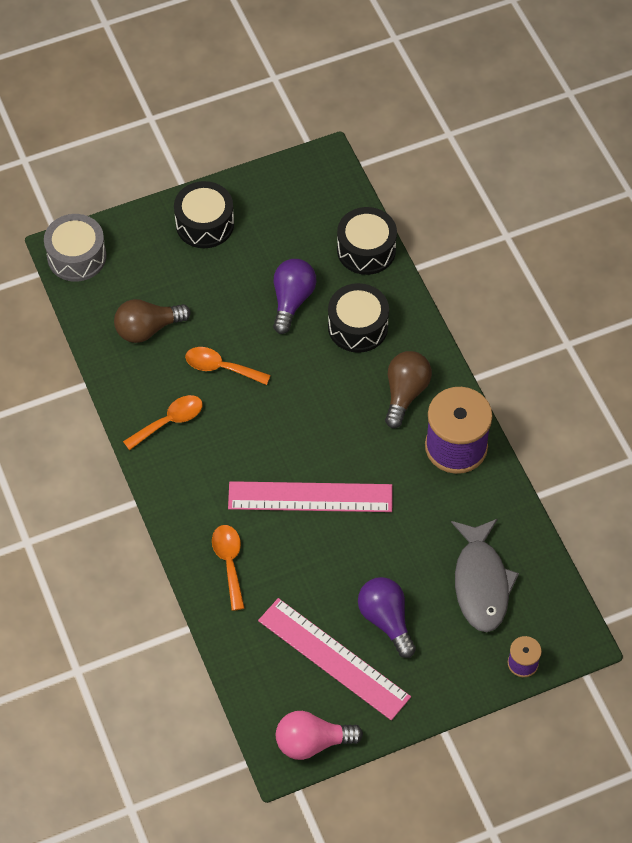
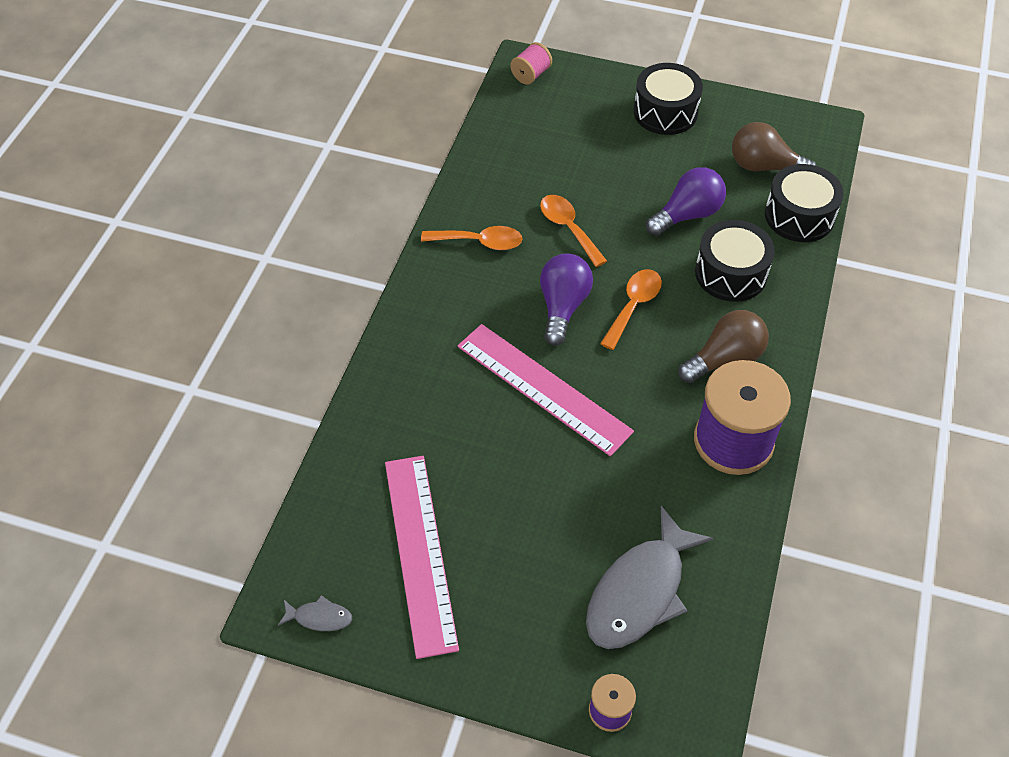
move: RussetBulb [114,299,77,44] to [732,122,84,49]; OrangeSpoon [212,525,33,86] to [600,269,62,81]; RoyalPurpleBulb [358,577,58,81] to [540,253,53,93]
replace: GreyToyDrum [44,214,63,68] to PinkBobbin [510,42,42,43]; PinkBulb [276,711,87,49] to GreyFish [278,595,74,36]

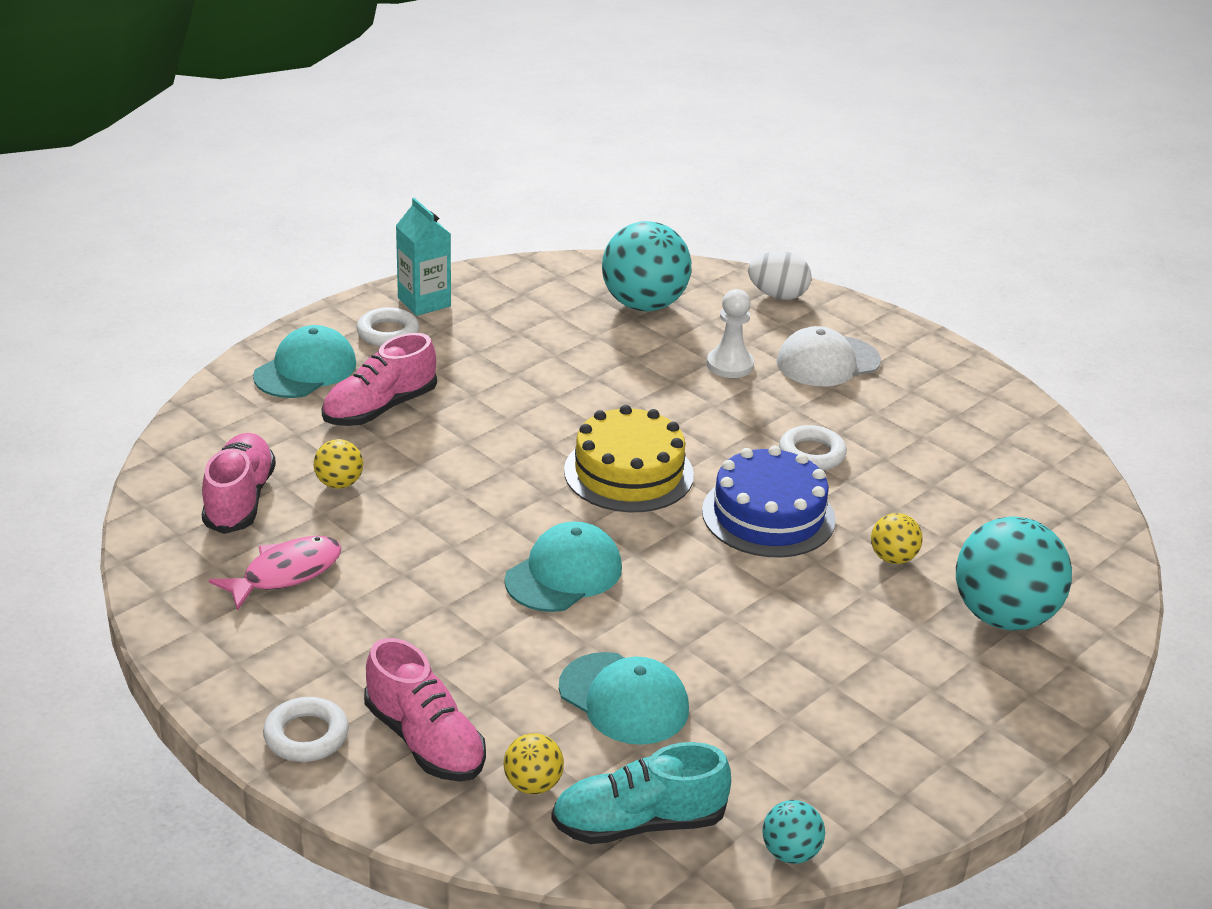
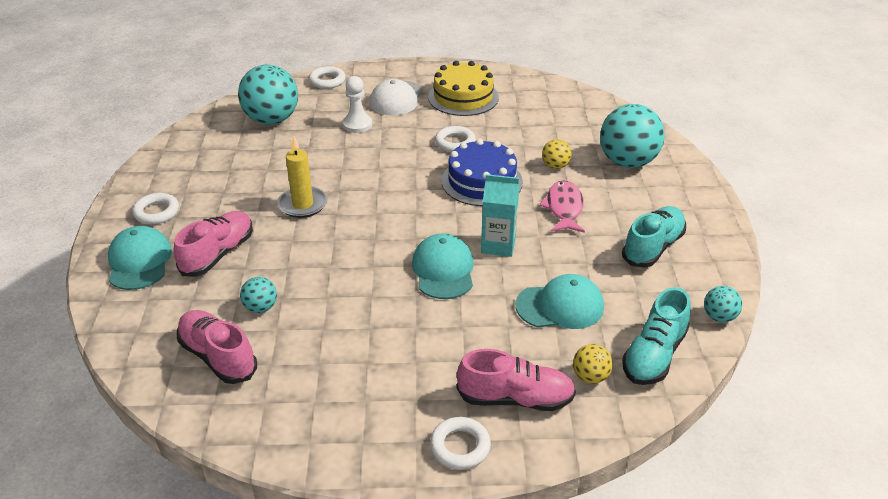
insert: BrightYellowCandle [277,136,51,82]; TurquoiseSneaker [622,206,64,62]
move: TurquoiseMilkCarton [396,198,55,118] to [481,174,38,83]; BrightYellowGateau [564,405,130,107] to [428,61,71,55]; PinkFish [209,536,132,75] to [539,181,46,52]
replace: PureWhiteEgg [748,251,64,49] to PureWhiteTorus [309,66,37,23]
recolor: BrightYellowBall [314,439,49,50] to TurquoiseBall [240,277,37,36]
rotate: PinkSneaker [321,333,116,93] = [173,211,80,65] 150 degrees counterclockwise

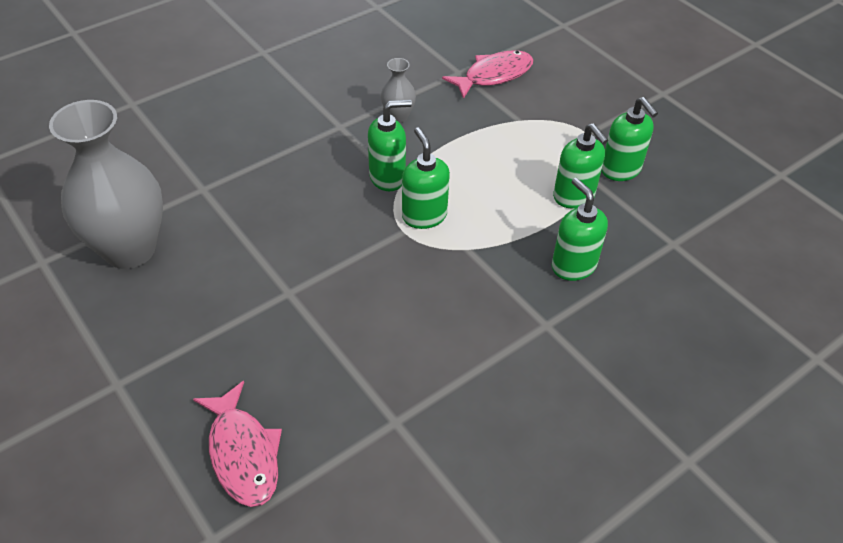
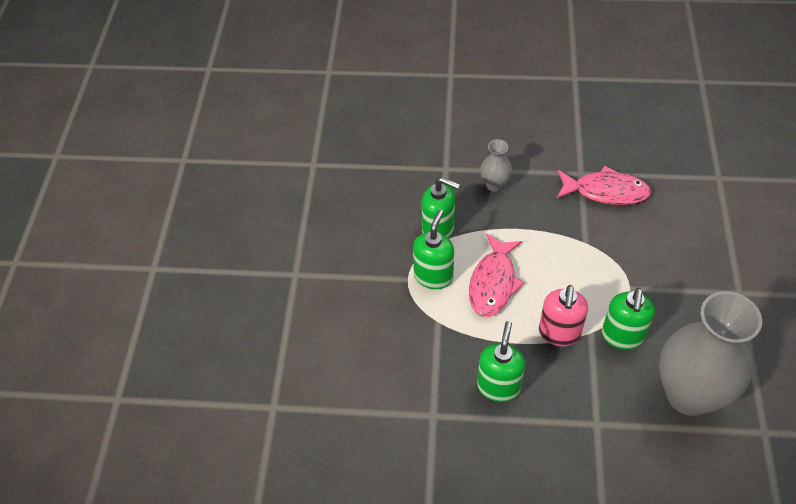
move: GreyFlowerVase [49,100,114,169] to [659,291,103,125]; PinkFish [193,381,89,126] to [469,234,55,83]
recolor: GreenPumpBottle [553,123,55,86] to PinkPumpBottle [539,285,49,61]

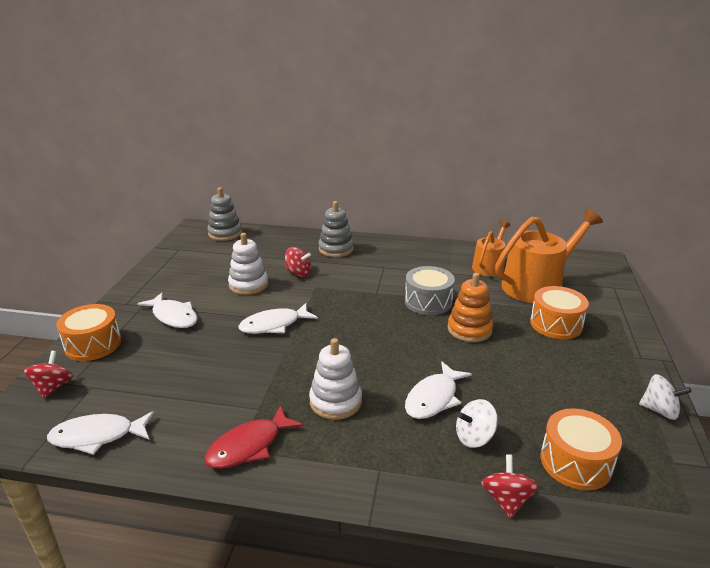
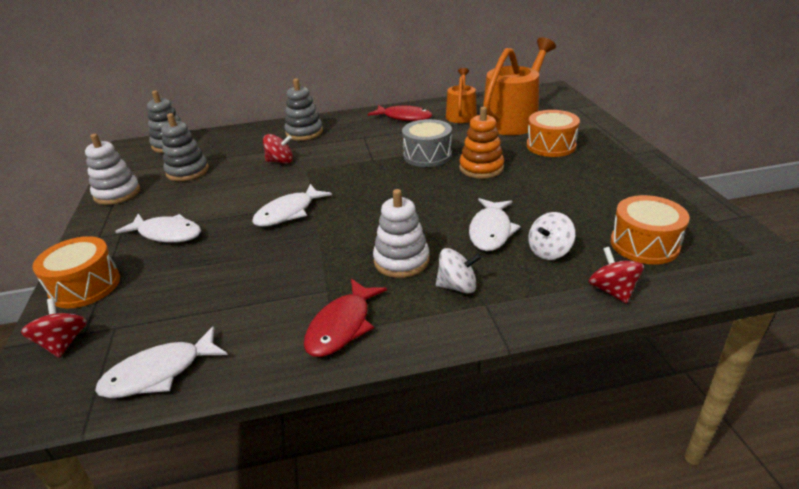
insert: RedFish [368,105,64,16]; GreyStackingRings [161,113,48,68]
move: PureWhiteStackingRings [228,233,40,62] to [85,134,55,71]; PureWhiteWhirligig [639,374,53,46] to [436,248,46,46]

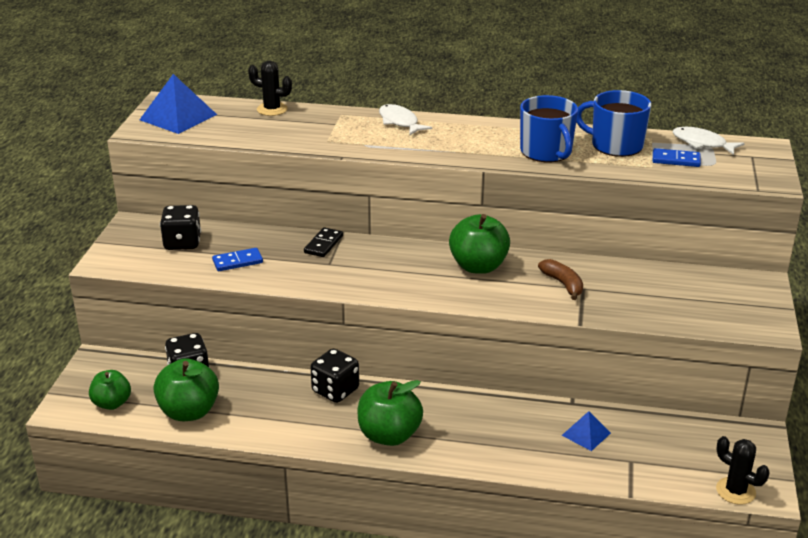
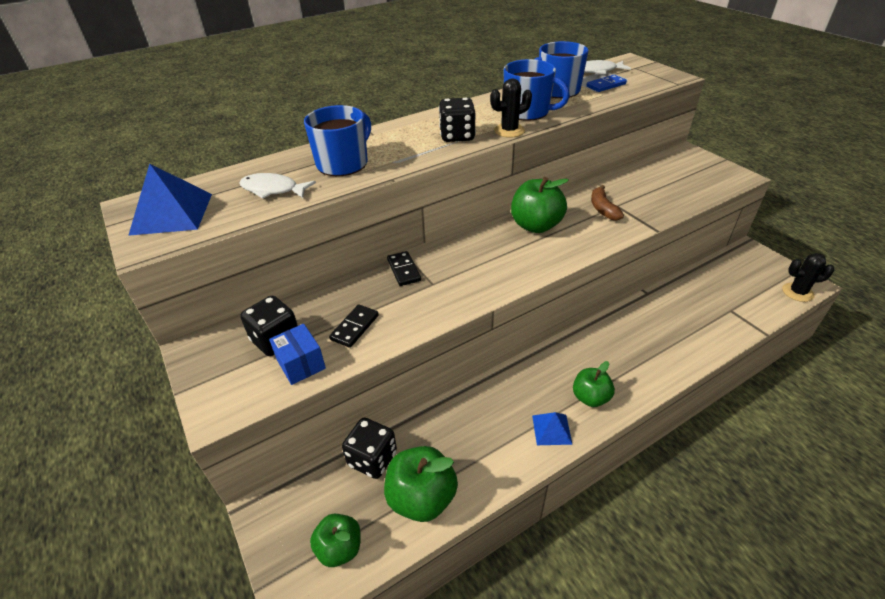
insert: RoyalBlueTeaMug [304,105,67,71]; RoyalBlueBox [269,324,57,61]
move: EbonyPricklyPlant [248,61,44,55] to [490,78,42,60]; PureWhiteFish [379,104,53,31] to [239,173,77,26]; EbonyDie [310,349,49,54] to [439,98,37,44]; RoyalBluePyramid [562,411,49,40] to [532,412,41,33]
recolor: RoyalBlueDomino [212,248,51,23] to EbonyDomino [329,304,50,44]
rotate: RussetBanana [538,259,45,41] = [591,185,33,36] 120 degrees counterclockwise
resize: GreenApple [358,380,65,66] = [573,361,42,46] x0.64

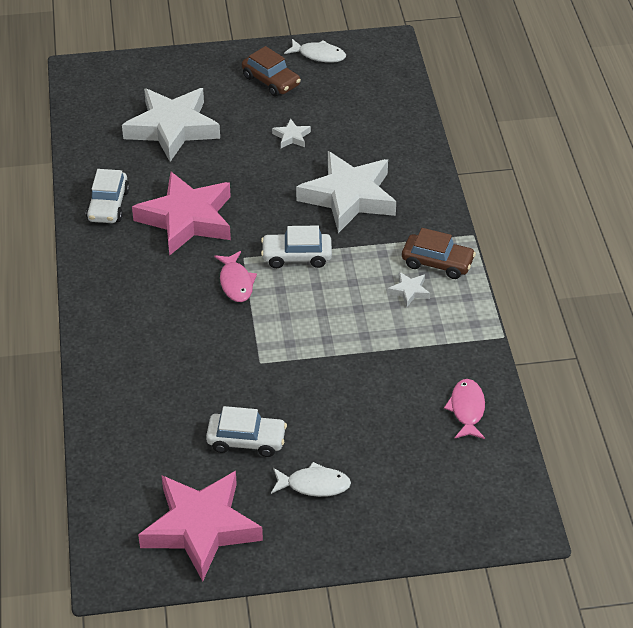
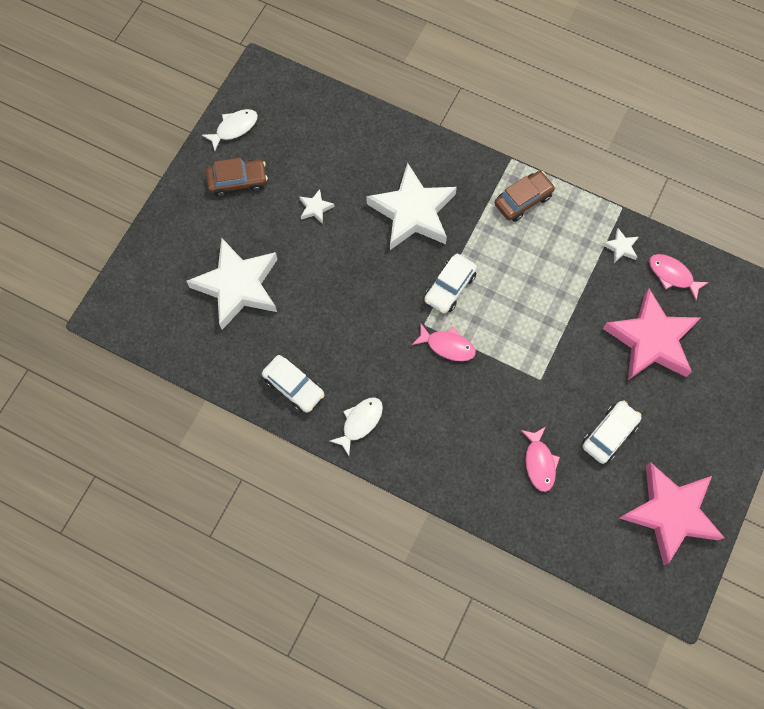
insert: PinkFish [521,427,39,65]
move: PinkFivePointedStar [132,171,99,85] to [603,289,98,91]; PureWhiteFivePointedStar [387,272,43,35] to [602,228,36,35]; PureWhiteFish [271,462,80,35] to [330,397,53,59]

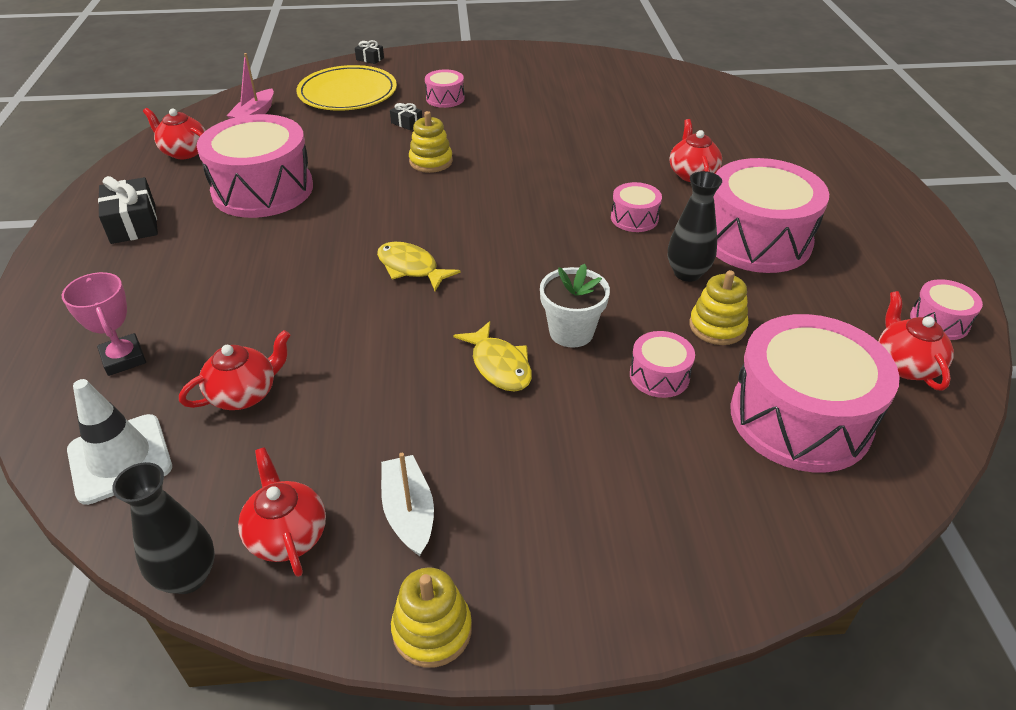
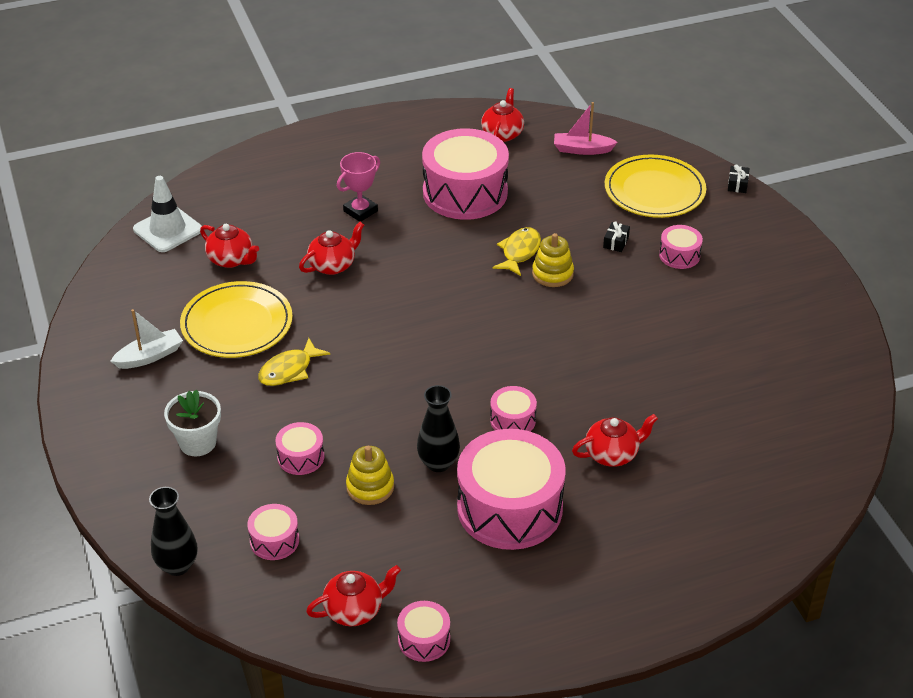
delete: EbonyPresent [98,176,60,68]; BrightYellowStackingRings [391,567,81,101]
insert: BrightYellowFlatDish [180,281,113,77]
move: BrightYellowFish [377,242,84,49] to [492,227,49,49]; PureWhitePlantPot [540,264,70,84] to [164,389,57,67]; PinkTrophy [62,272,84,104] to [337,152,43,70]; RedTeaPot [238,447,88,130] to [299,222,65,53]; EbonyFlowerVase [112,462,103,132] to [149,487,48,89]
resize: PinkToyDrum [731,314,169,158] = [247,504,52,56] x0.46

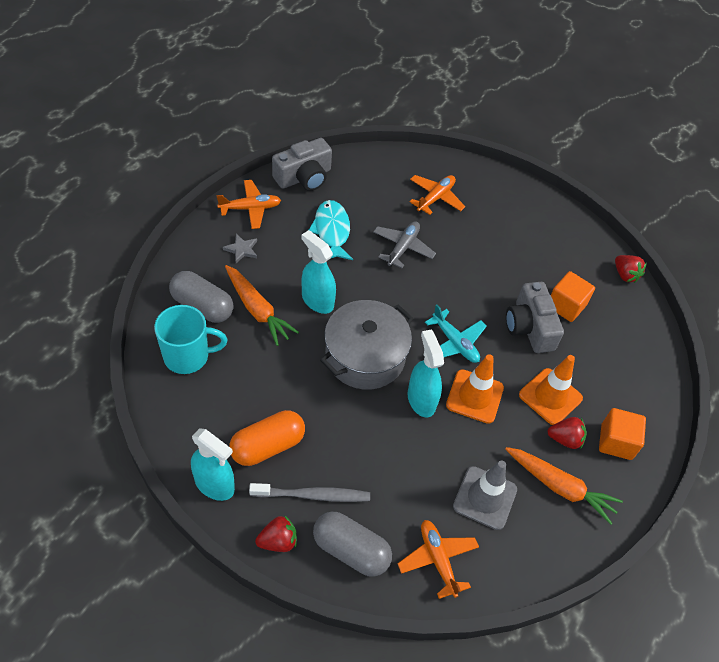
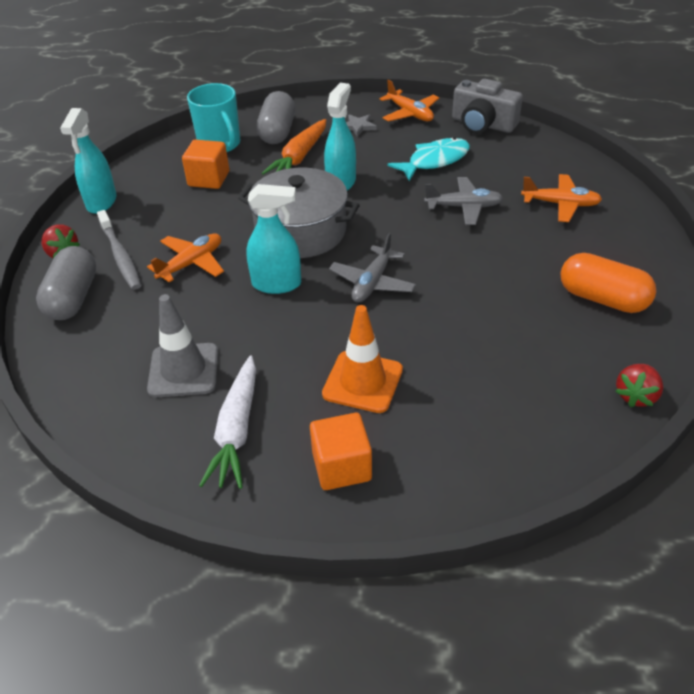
delete: GreyCamera [506,282,58,71]; OrangeTrafficCone [446,354,58,70]; RedStrawberry [547,417,40,32]
move: OrangeSolidCube [551,271,44,51] to [182,140,47,49]; OrangePill [229,410,76,56] to [560,253,96,60]; OrangePlane [398,520,81,79] to [147,233,77,50]
recolor: TurquoisePlane [425,304,62,59] to GreyPlane [329,233,87,70]; OrangeCarrot [505,447,118,78] to PureWhiteCarrot [199,356,57,133]
rotate: TurquoiseSprayBottle [408,330,36,88] = [246,184,55,110] 45 degrees clockwise

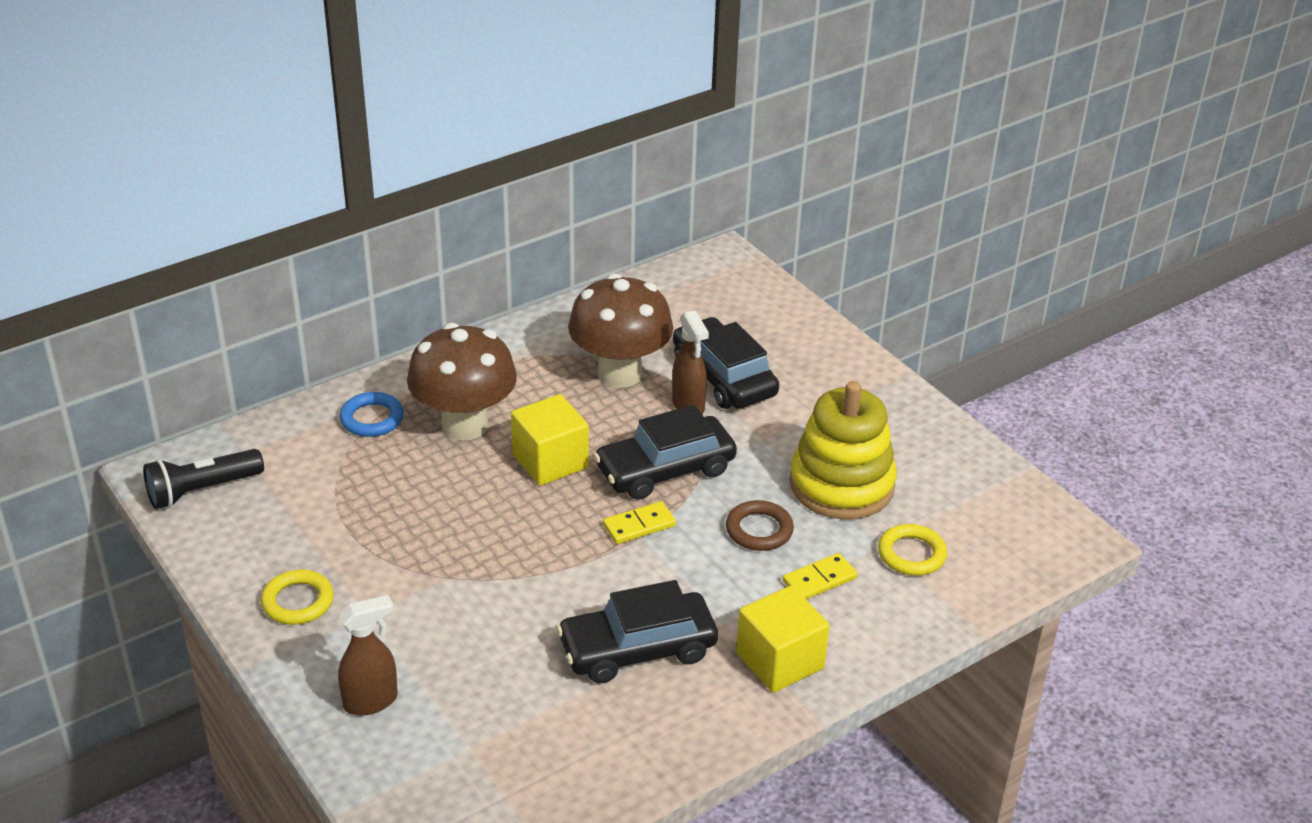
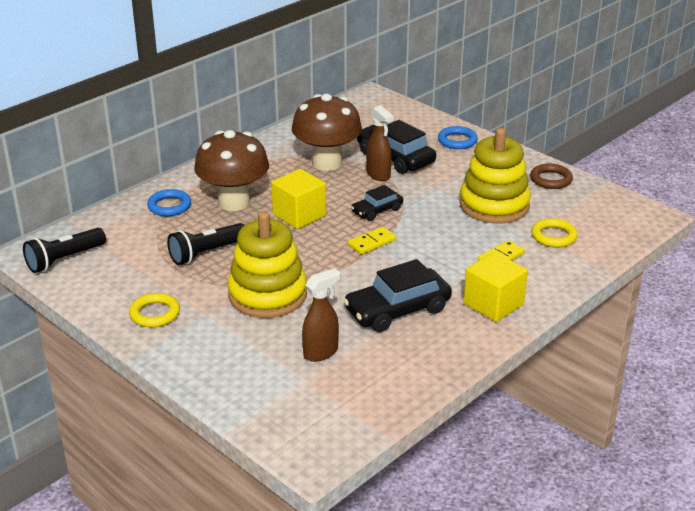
insert: RoyalBlueTorus [438,126,40,23]; BrightYellowStackingRings [227,211,80,107]; EbonyPocketTorch [167,223,77,42]
move: RussetTorus [726,500,68,51] to [530,163,43,26]; RussetSprayBottle [338,595,60,121] to [302,268,38,94]
resize: EbonyToyCar [594,405,143,95] = [351,185,52,36] x0.57

